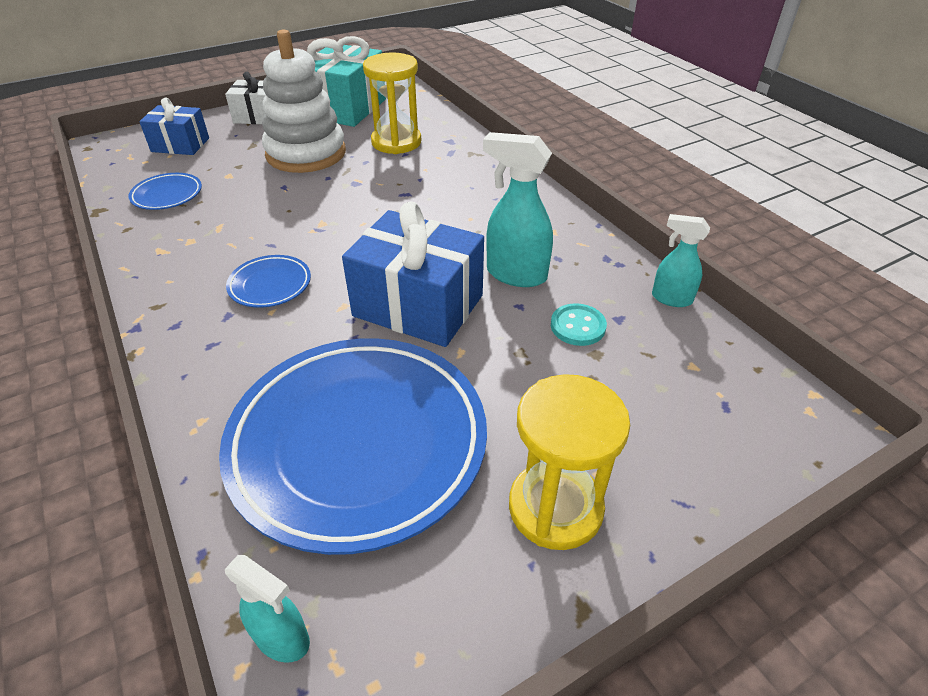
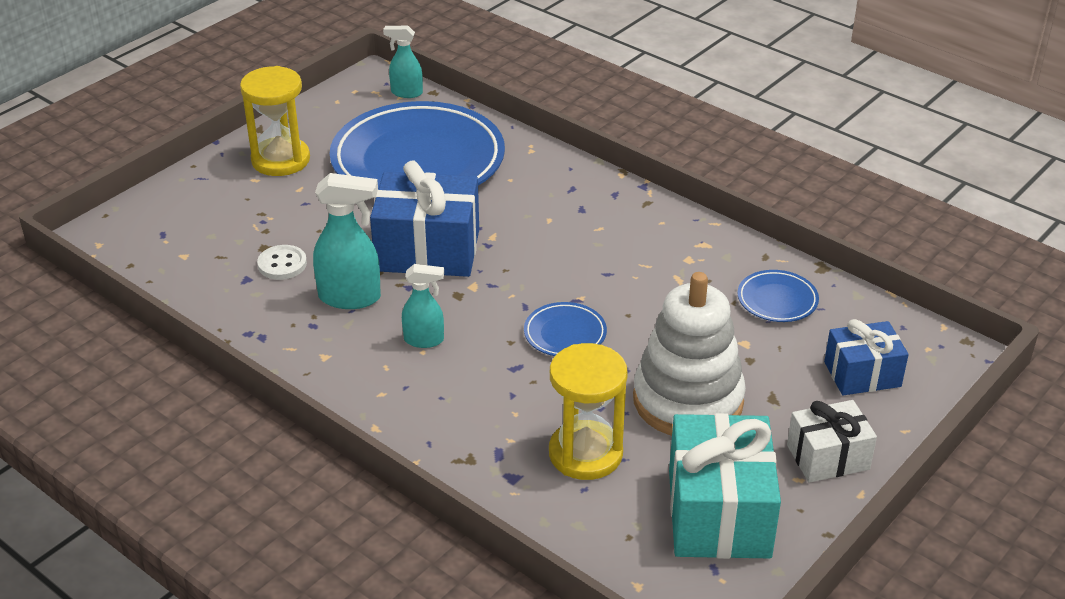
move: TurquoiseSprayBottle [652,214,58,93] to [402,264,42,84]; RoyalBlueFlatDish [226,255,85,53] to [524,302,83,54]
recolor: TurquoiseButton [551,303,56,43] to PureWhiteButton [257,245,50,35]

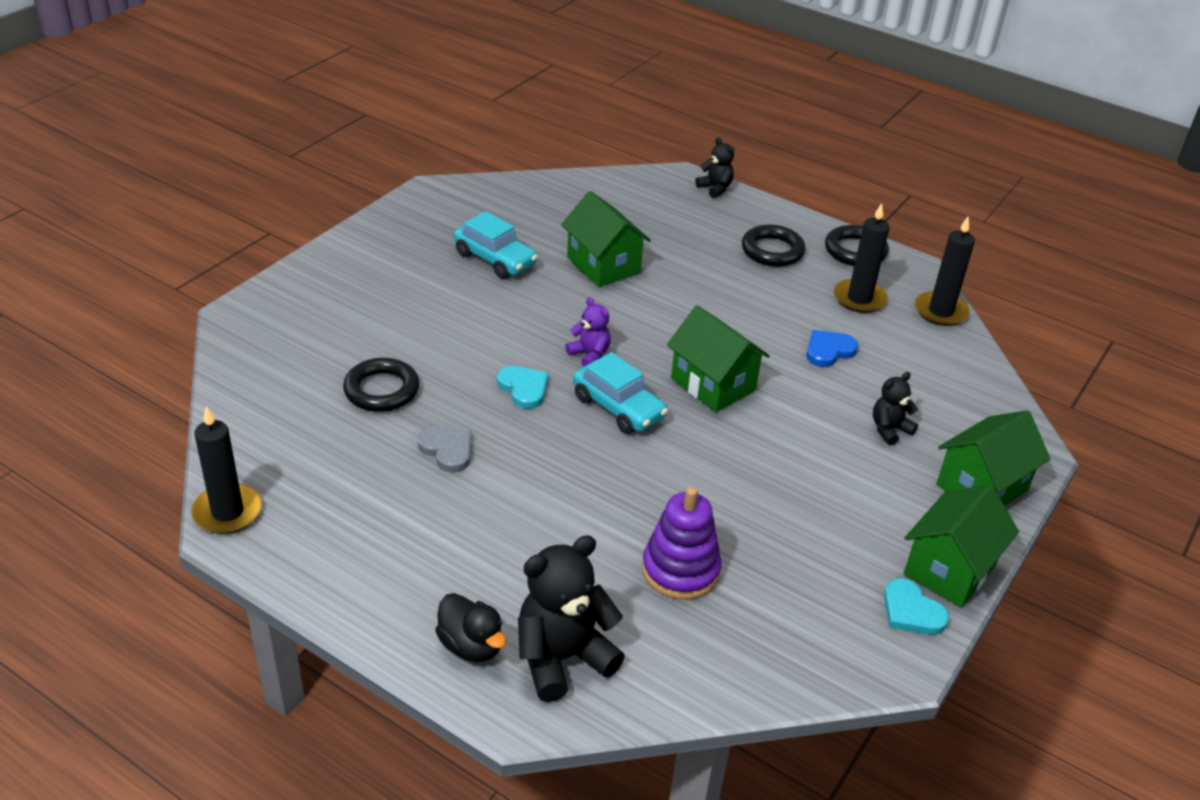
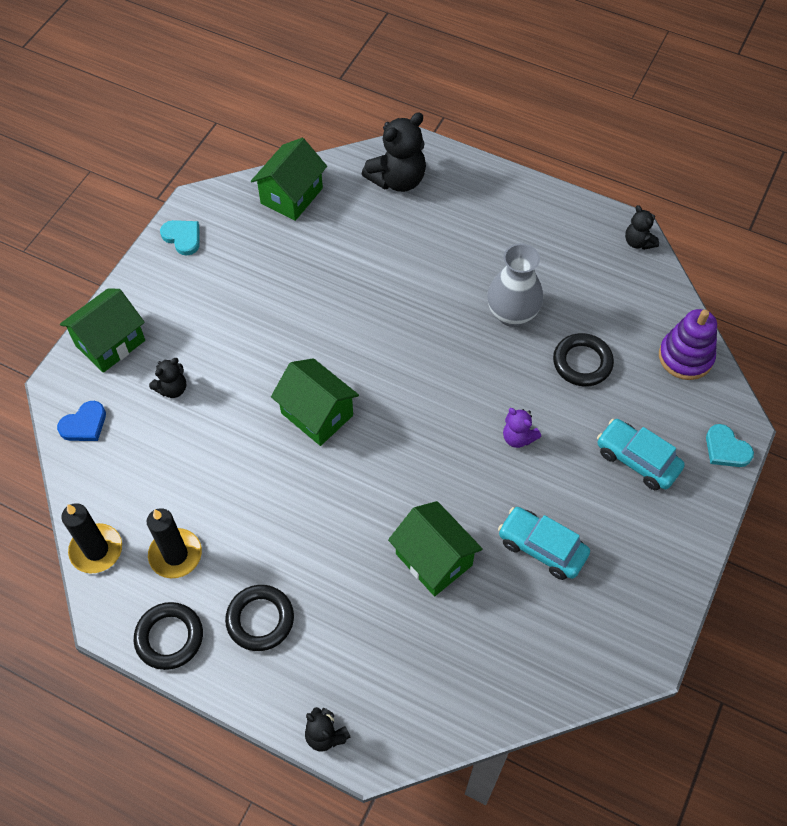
delete: EbonyDuck [435,593,71,69]
move: RoyalPurpleStuffedBear [566,297,45,70] to [503,408,38,40]; RoyalBlueHeartShape [806,330,53,37] to [57,401,49,40]; TurquoiseToyCar [573,352,95,82] to [597,419,88,71]; TurquoiseHeartShape [497,366,52,43] to [706,424,48,43]; GreenCottage [904,484,115,124] to [251,138,76,83]; RoyalPurpleStackingRings [642,487,80,113] to [659,309,58,71]
replace: EbonyCandle [191,406,71,128] to EbonyStuffedBear [625,205,34,45]; GreyHeartShape [417,427,55,45] to GreyFlowerVase [487,243,56,84]

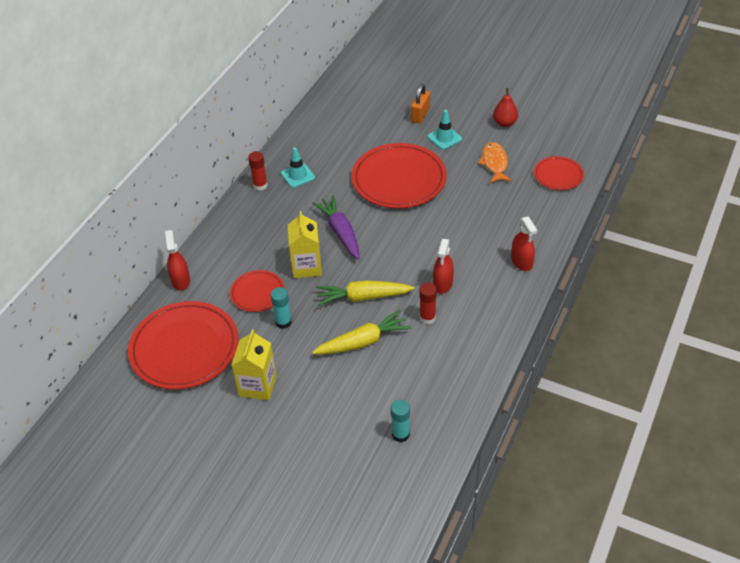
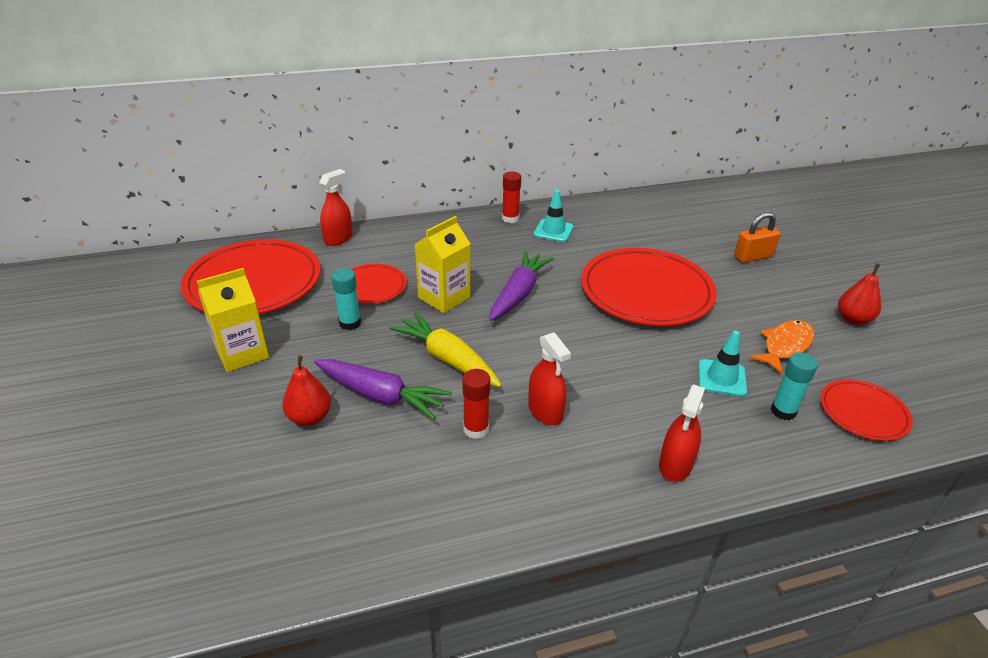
insert: RedPearFruit [282,355,49,71]
move: TurquoiseTrafficCone [428,110,34,40] to [698,331,49,66]; TurquoiseStickOfGlue [391,400,19,42] to [771,352,47,68]
recolor: BrightYellowCarrot [312,310,99,44] to RoyalPurpleCarrot [314,359,138,61]
rotate: RedSprayBottle [433,239,21,55] = [528,332,43,93] 90 degrees counterclockwise

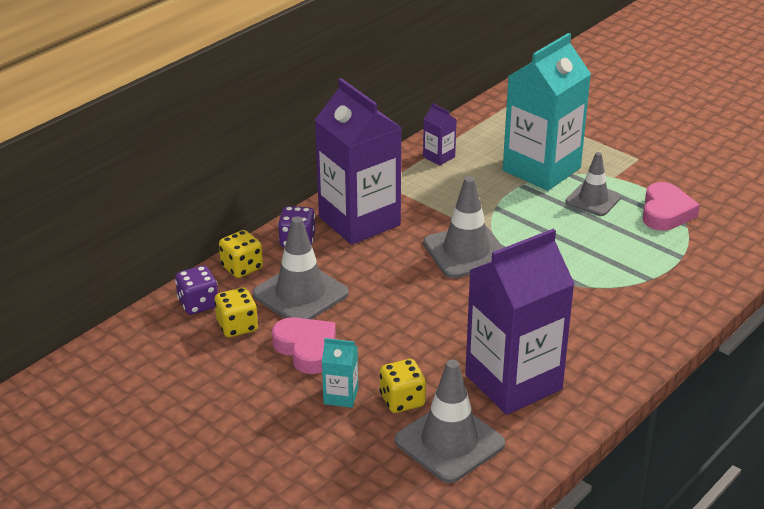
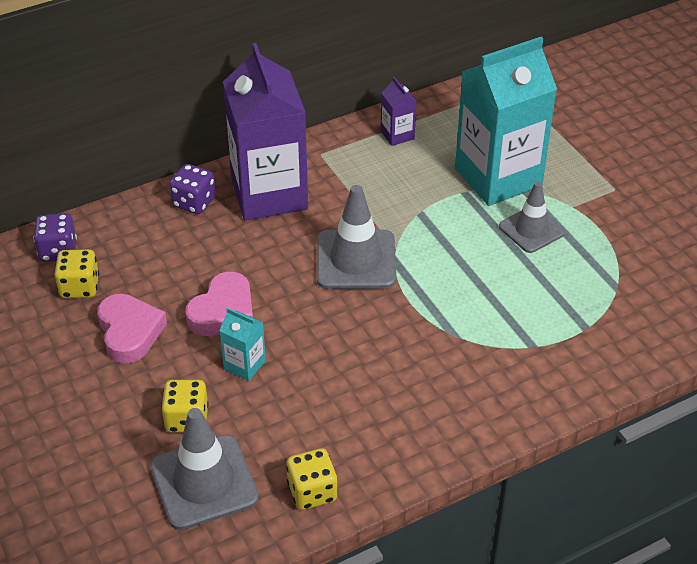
delete: GreyTrafficCone [252,216,97,103]; RoyalPurpleMilkCarton [465,229,109,186]
move: PinkHeartShape [643,182,57,49] to [185,272,68,64]; BrightYellowDie [219,230,44,48] to [286,448,52,62]; TurquoiseMilkCarton [322,338,36,70] to [219,308,47,73]

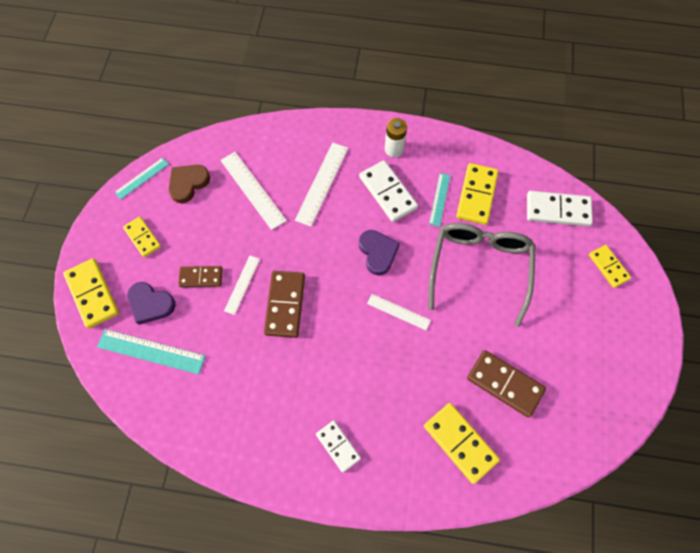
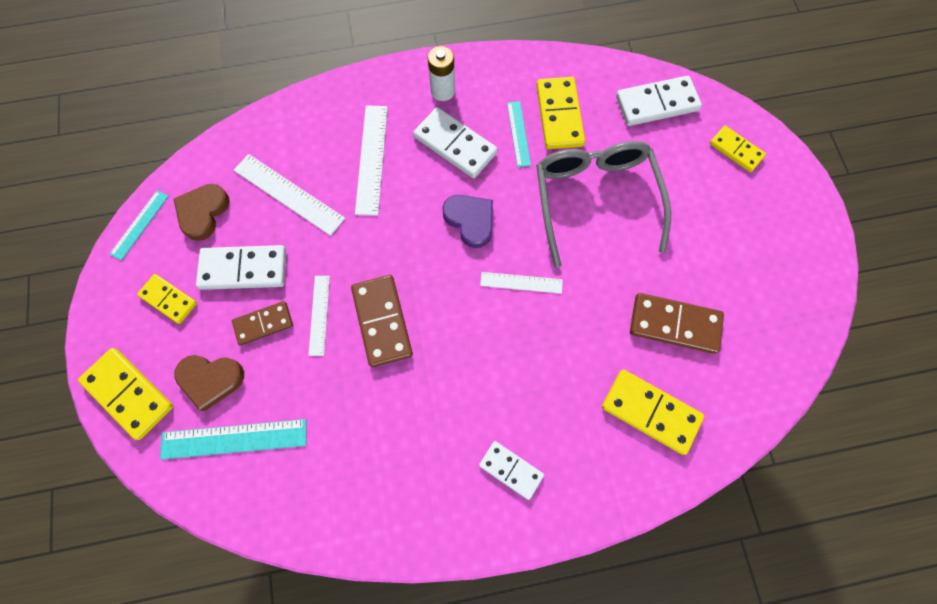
insert: PureWhiteDomino [196,245,90,45]
recolor: RoyalPurpleHeartShape [127,282,48,43] to RussetHeartShape [174,355,70,56]

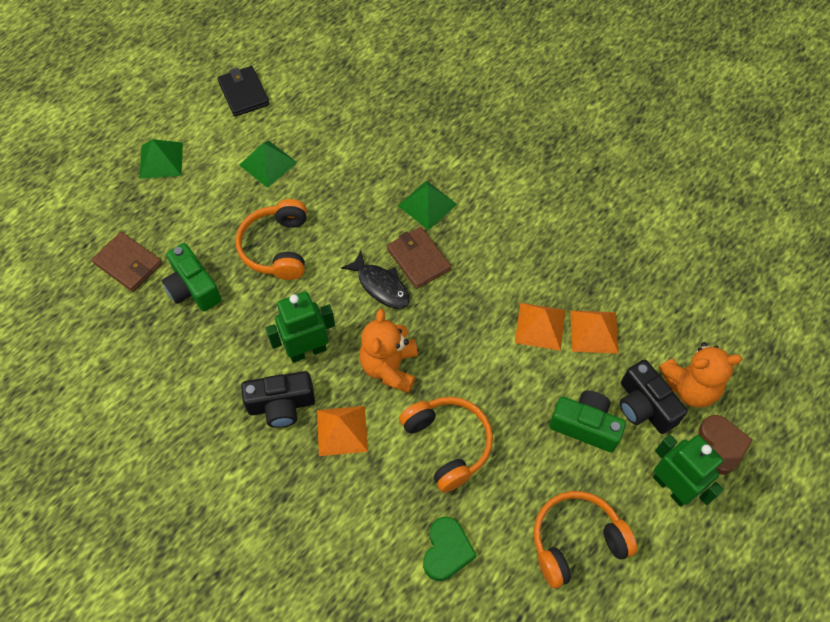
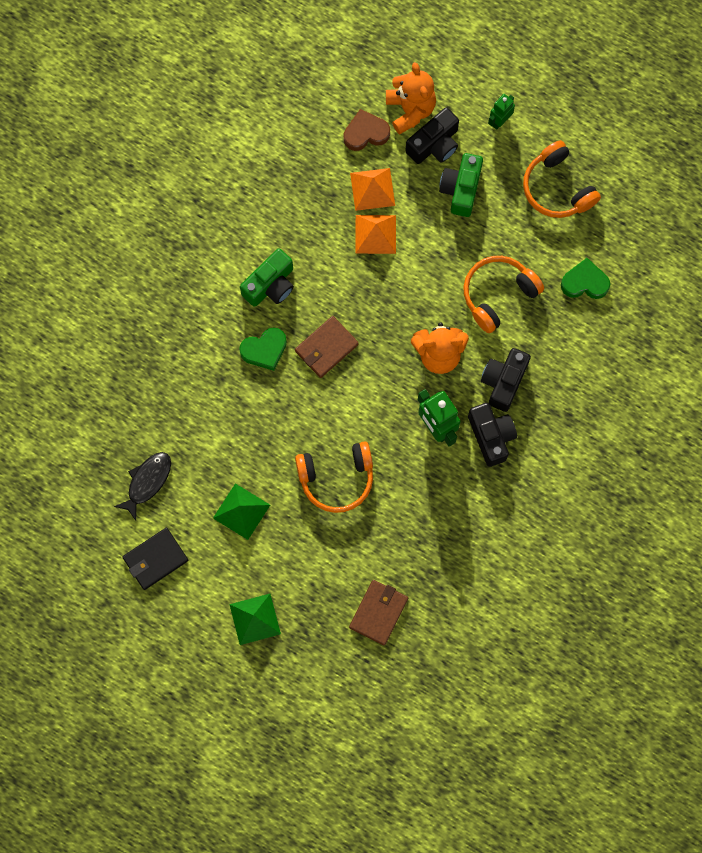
move: GreenCamera [162,243,60,68] to [240,248,54,59]; EbonyFish [341,251,69,58] to [114,452,57,69]; RussetHeartShape [699,415,54,60] to [344,109,46,42]
replace: GreenPyramid [398,180,59,50] to GreenHeartShape [239,327,48,44]; OrangePyramid [317,406,51,50] to EbonyCamera [481,348,50,64]
resize: GreenRobotFigure [653,434,71,73] = [488,94,27,36] x0.59

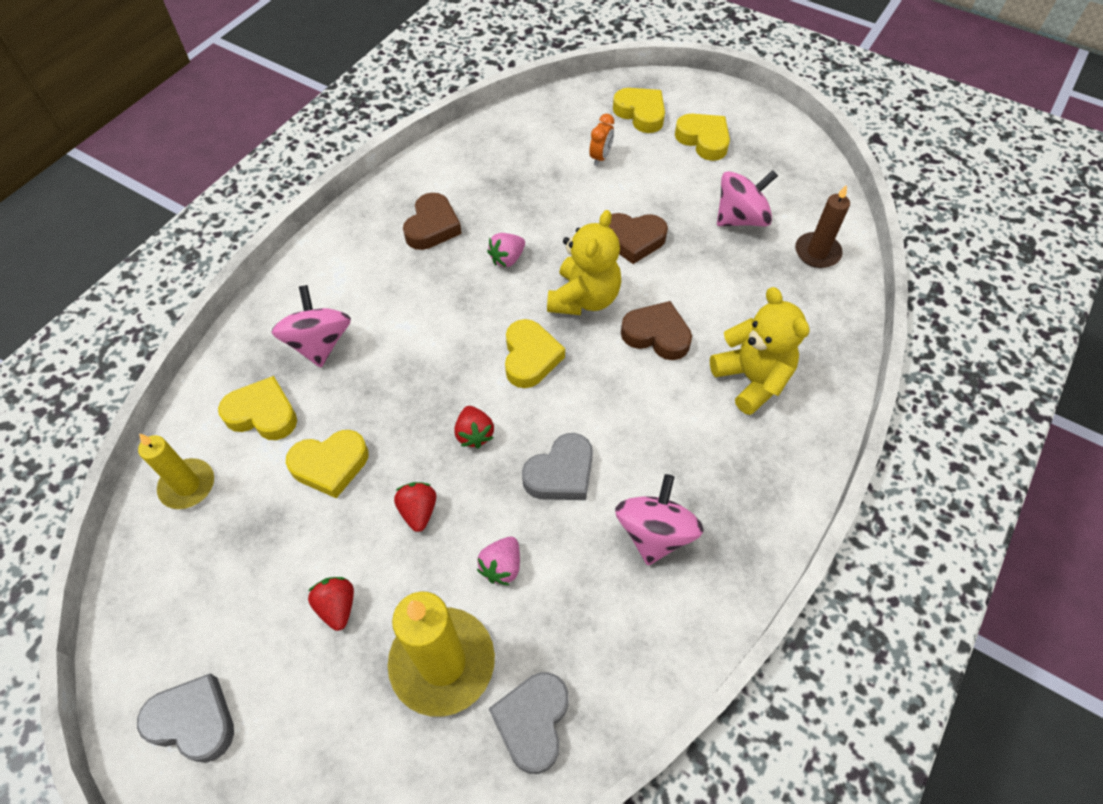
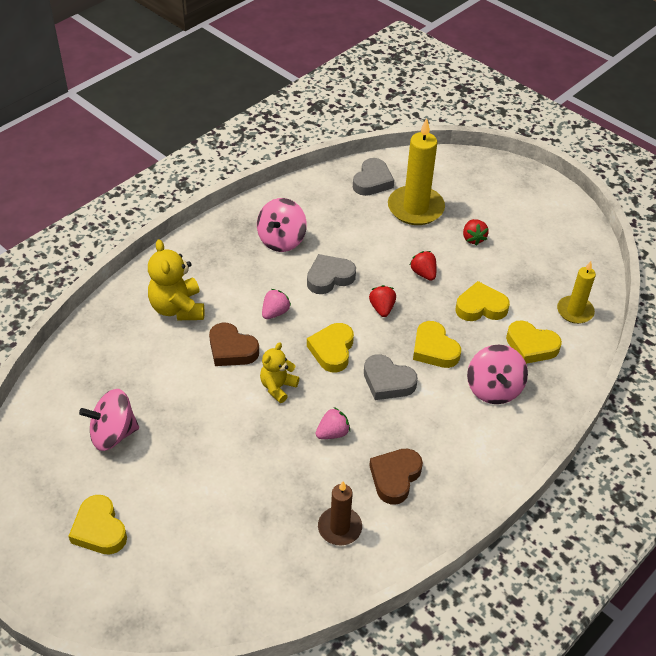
delete: OrangeAlarmClock [589,114,25,52]; RussetHeartShape [608,213,60,51]
move: BrightYellowHeartShape [613,88,52,45] to [413,321,48,47]; RussetCandle [795,184,55,84] to [318,481,44,64]; PinkStrawberry [477,537,43,48] to [262,289,29,30]; GreyHeartShape [137,674,97,89] to [364,354,54,46]
rotate: RedStrawberry [394,482,43,50] = [410,251,27,30] 150 degrees clockwise
resize: BrightYellowStuffedBear [547,210,74,105] = [260,342,39,61] x0.63

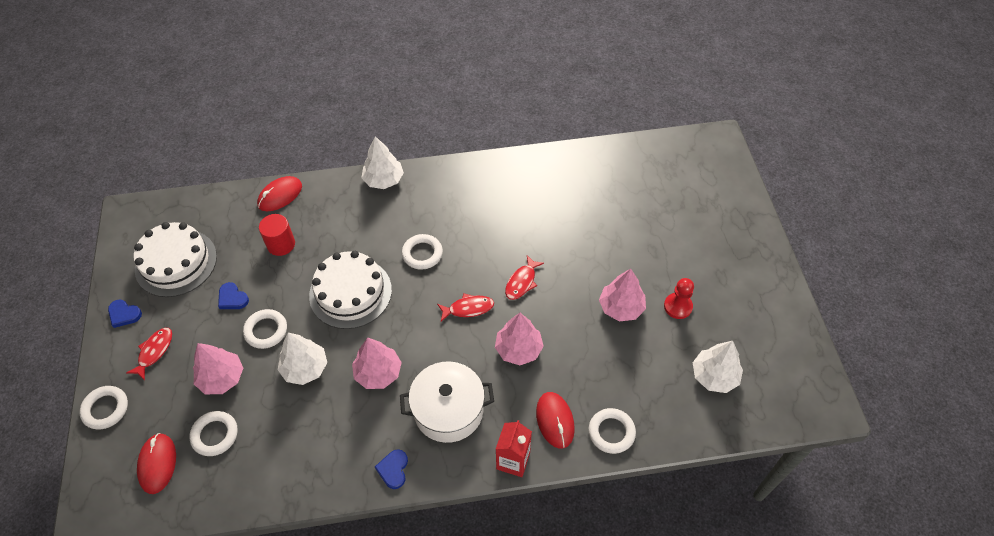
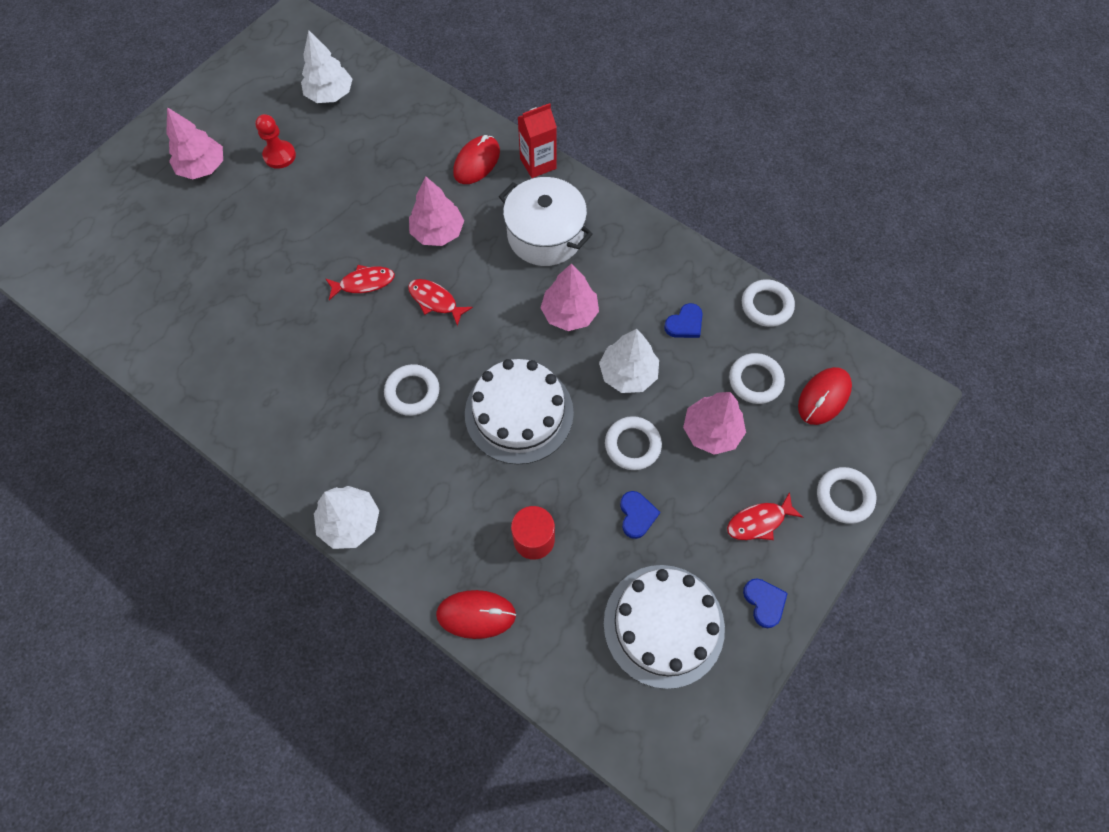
move: PinkToyTree [599,269,47,52] to [166,107,57,72]; PureWhiteTorus [588,408,48,46] to [742,279,53,48]; RoyalBlueHeartShape [375,449,33,40] to [664,303,38,35]

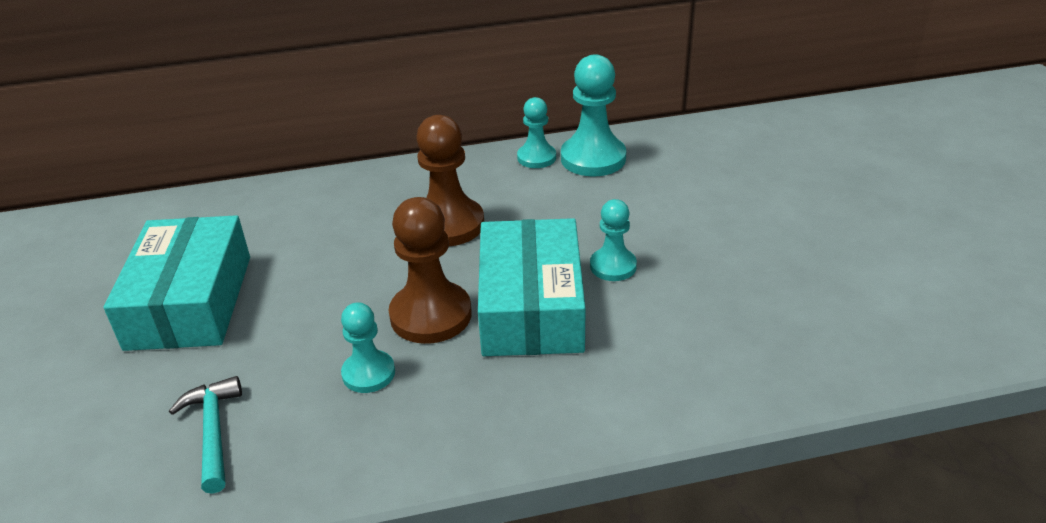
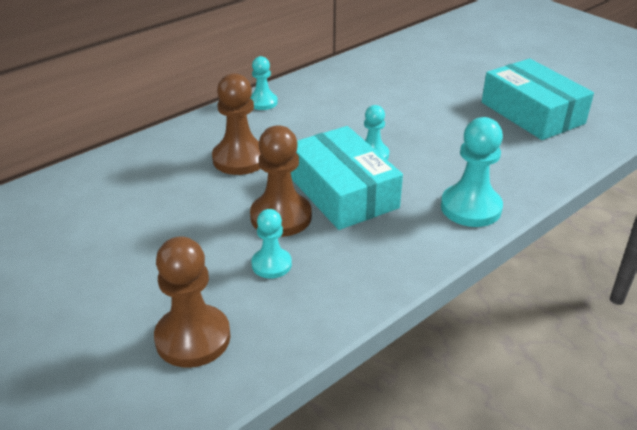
move: TurquoiseGamePawn [561,54,65,122] to [441,117,62,110]; TurquoiseBox [104,215,146,136] to [482,58,112,82]
replace: TurquoiseHammer [169,376,73,118] to RussetGamePawn [154,237,77,131]

